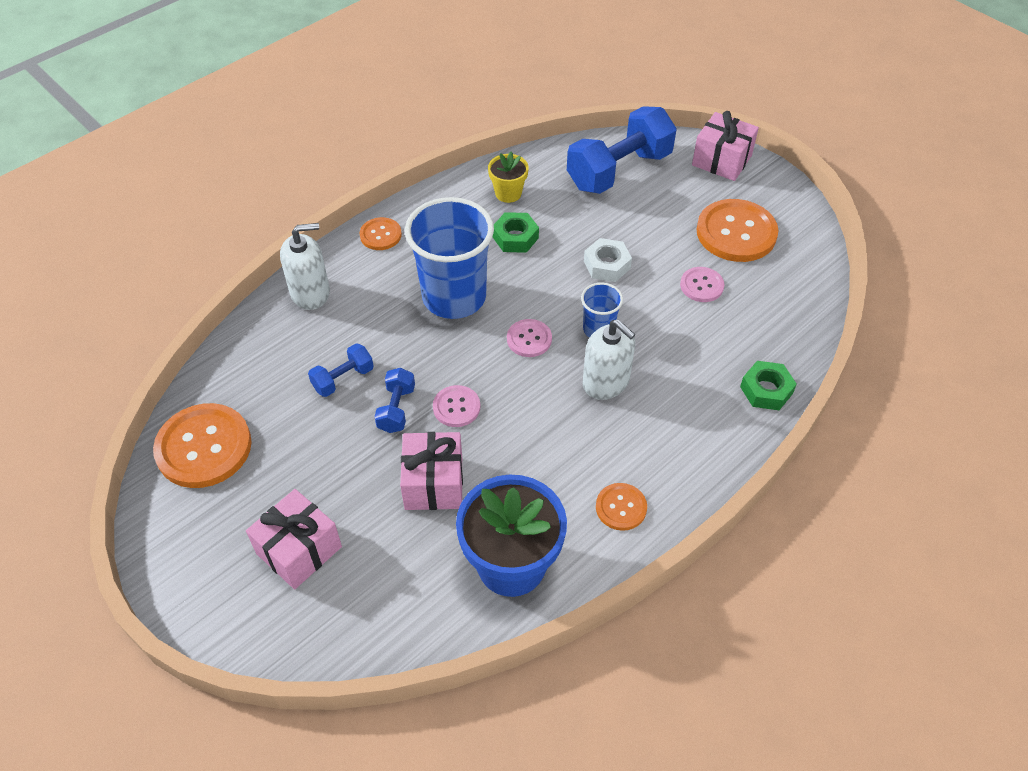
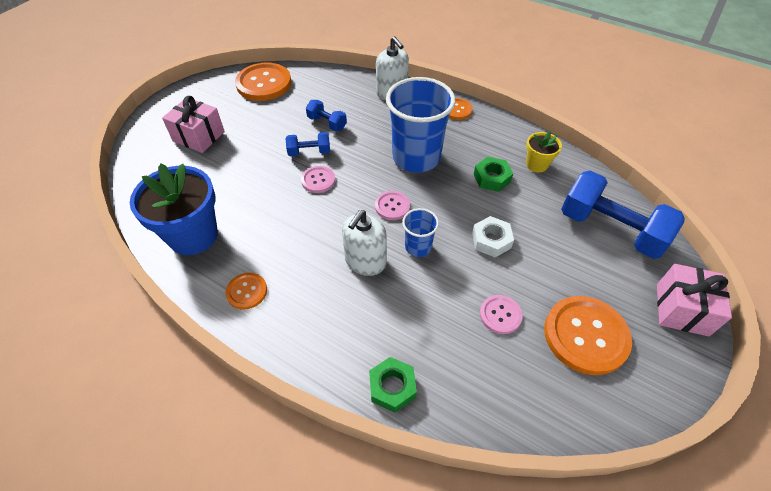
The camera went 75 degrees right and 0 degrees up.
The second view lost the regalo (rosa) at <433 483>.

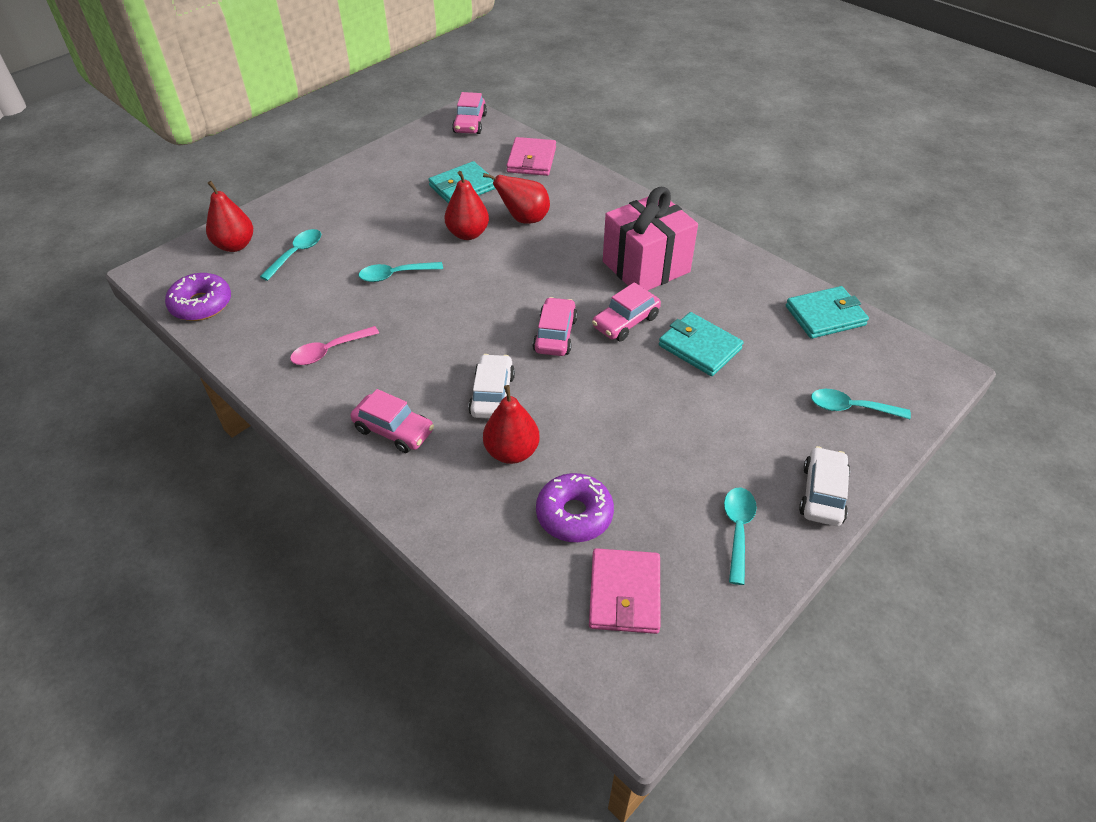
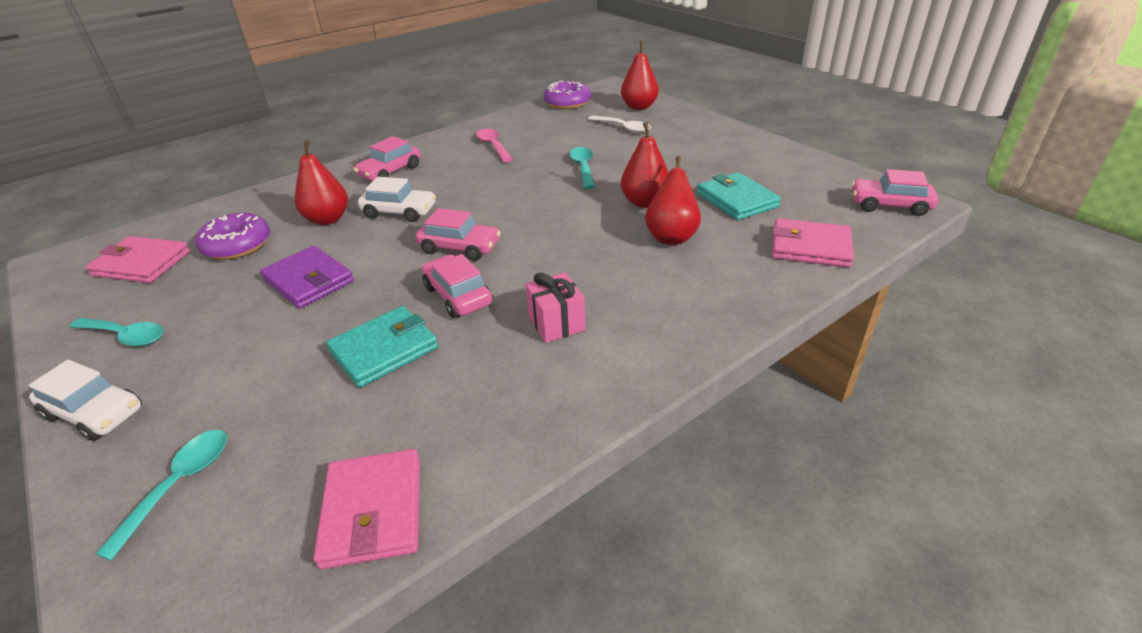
The camera went 100 degrees right and 10 degrees down.
The second view gained the cartera (morado) at <309 281>.
What was the cuchara (turquesa) at <296 254> turned into the cuchara (blanco) at <624 128>.
What was the cartera (turquesa) at <825 316> turned into the cartera (rosa) at <373 511>.
The size of the regalo (rosa) at <646 267> changed by a factor of 0.51.

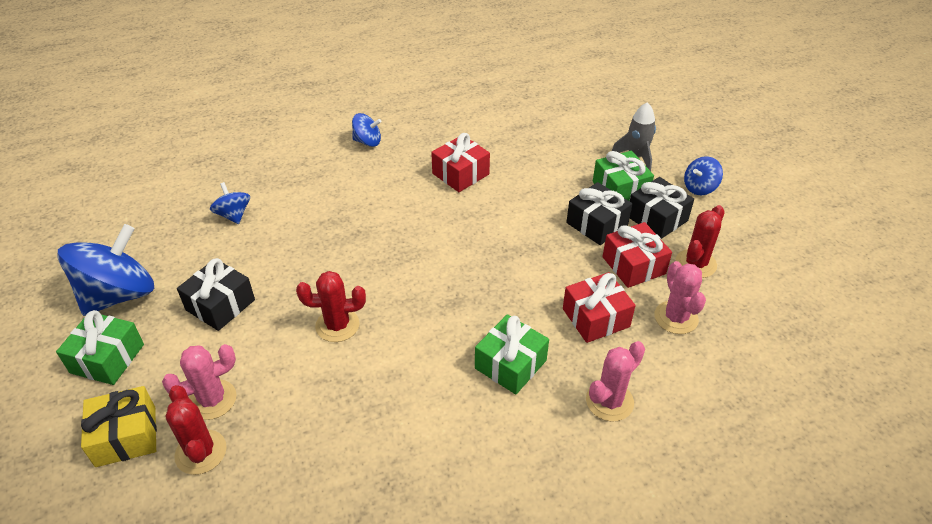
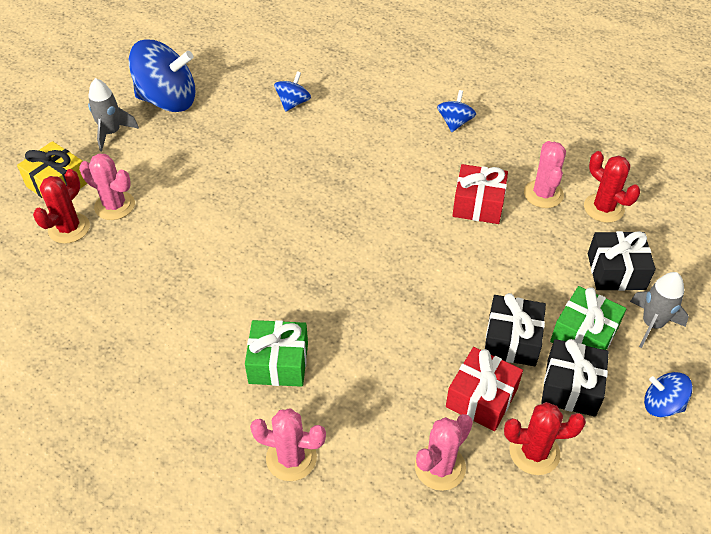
The camera went 55 degrees right and 5 degrees up.
The second view lost the regalo (rojo) at <596 318>.
The second view gained the cactus (rosa) at <543 194>.
The regalo (negro) ended up elsewhere, having gone from <220 305> to <616 271>.
The cactus (rojo) ended up elsewhere, having gone from <337 325> to <603 208>.
Where the regalo (verde) stood at <107 358>, the cohete (gris) came to stand at <111 133>.
The peonza (azul) at <367 141> ended up facing another way, 135 degrees counterclockwise from before.

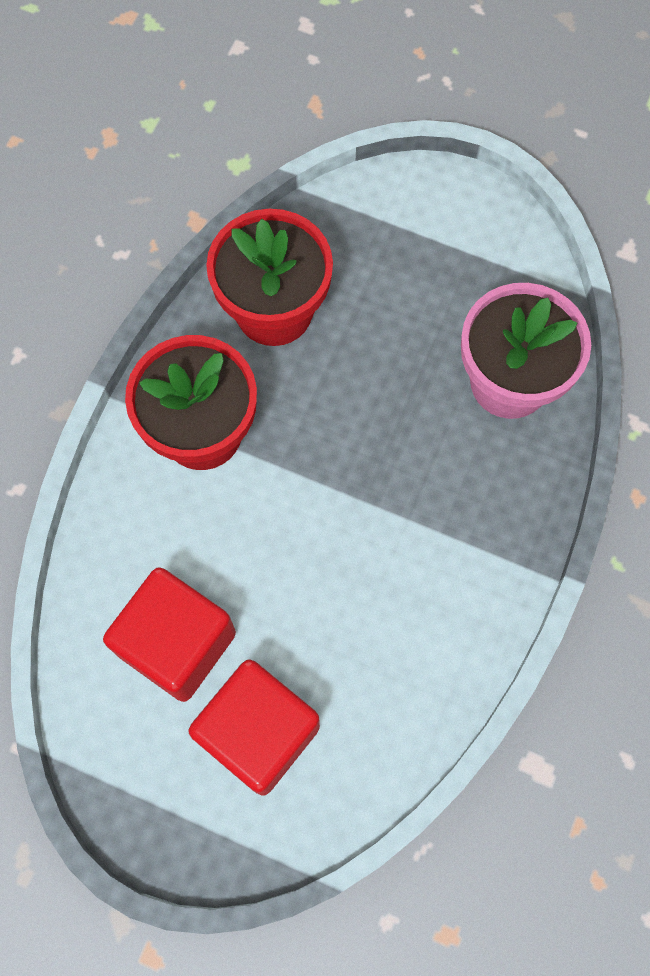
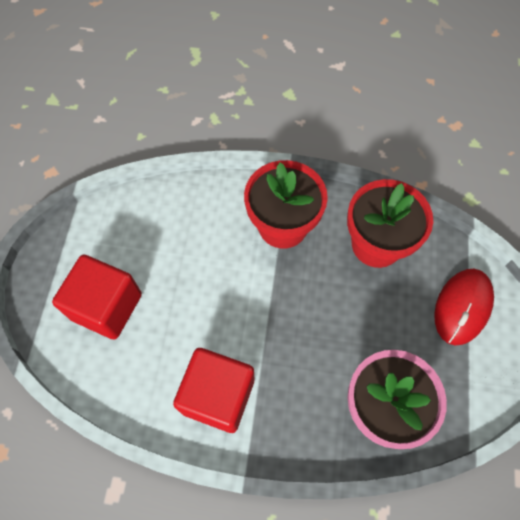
The camera went 75 degrees right and 5 degrees down.
The second view gained the ratón (rojo) at <462 307>.
The cubo (rojo) ended up elsewhere, having gone from <177 643> to <218 395>.

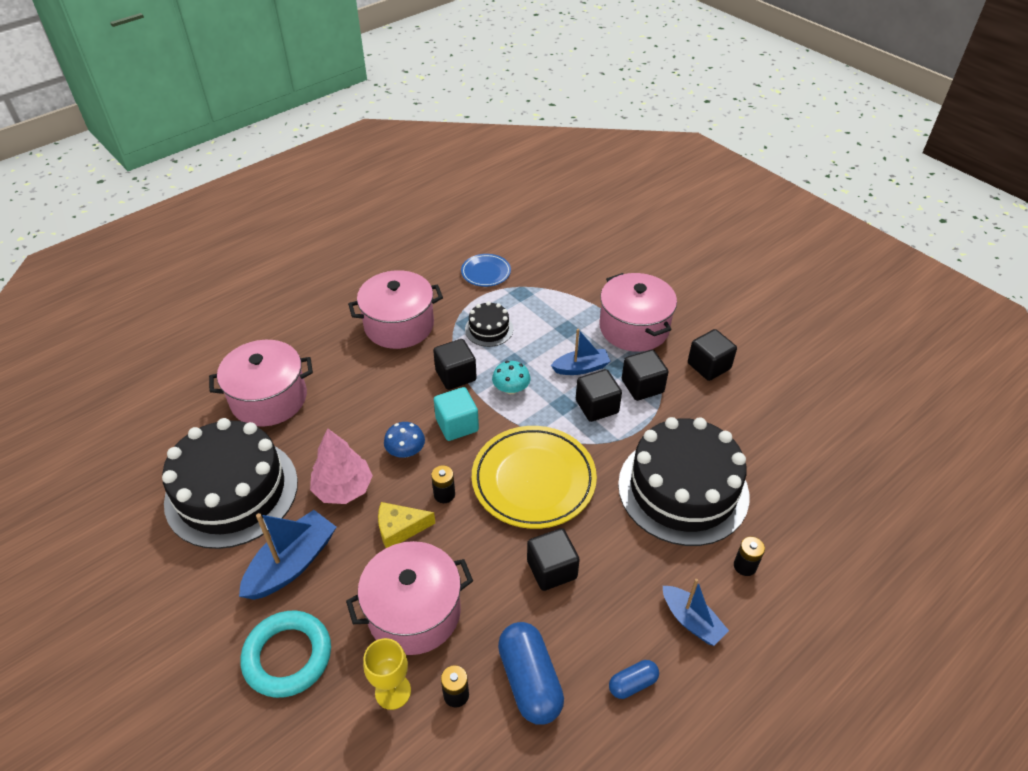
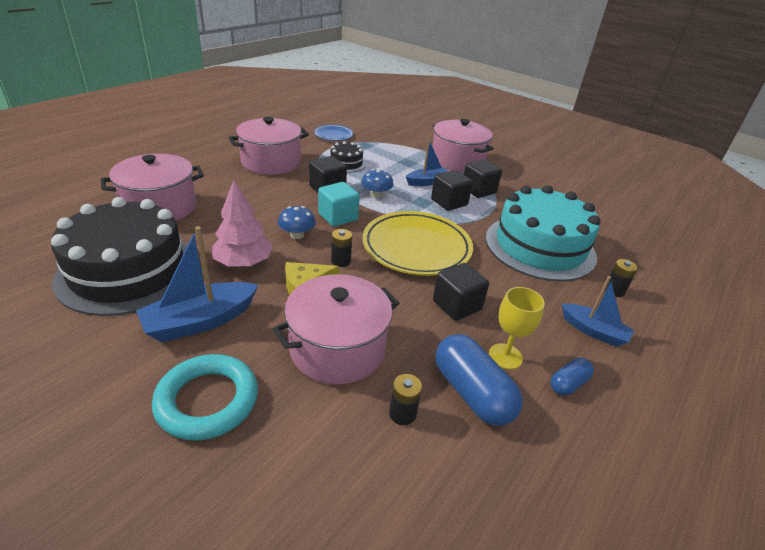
The camera went 15 degrees left and 10 degrees down.
The second view lost the cubo (negro) at <709 366>.
The copa (amarillo) ended up elsewhere, having gone from <393 691> to <505 356>.
What was the seta (turquesa) at <511 389> turned into the seta (azul) at <376 195>.
What was the tarta (negro) at <683 489> turned into the tarta (turquesa) at <540 247>.
The barco (azul) at <292 564> ended up facing another way, 150 degrees counterclockwise from before.

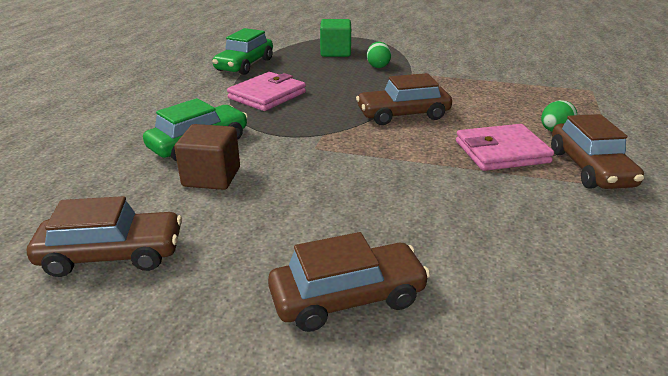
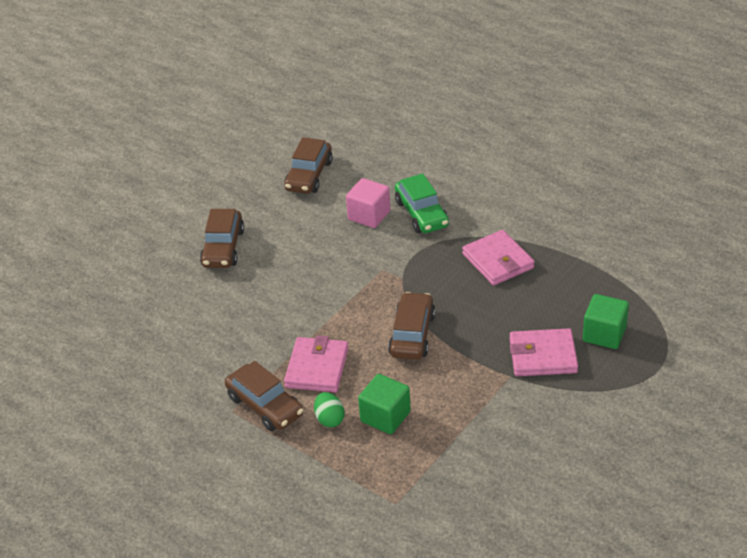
The camera went 115 degrees right and 10 degrees up.
The second view lost the coche (verde) at <245 65>.
The second view gained the cubo (verde) at <385 416>.
Where the huevo (verde) stood at <378 66>, the cartera (rosa) came to stand at <542 356>.
What was the cubo (marrón) at <211 177> turned into the cubo (rosa) at <369 215>.
The coche (marrón) at <590 168> ended up facing another way, 150 degrees counterclockwise from before.

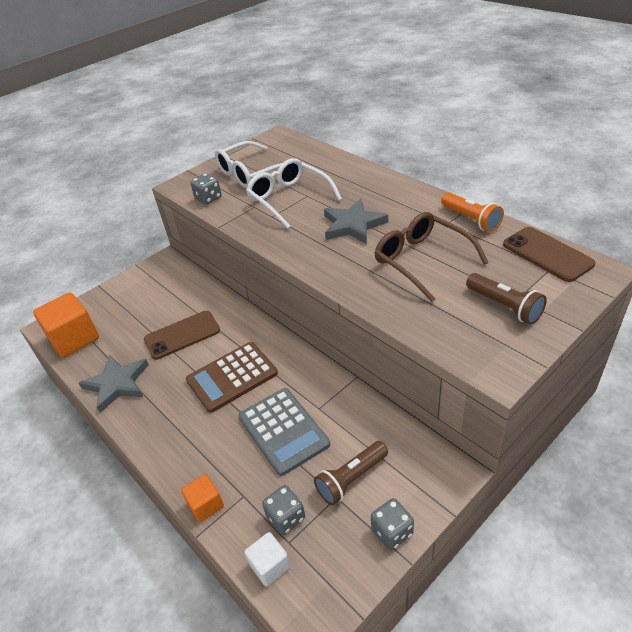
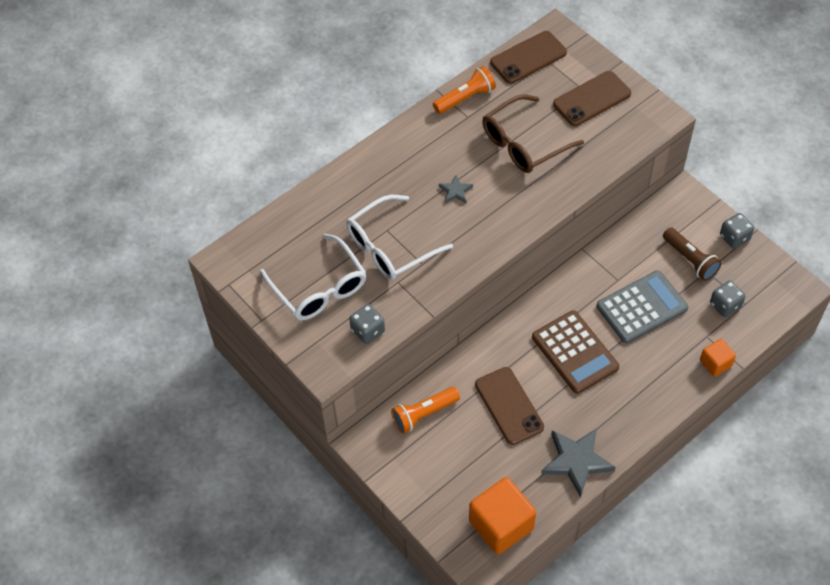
The camera went 90 degrees left and 15 degrees up.
The second view lost the cubo (blanco) at <270 566>.
The second view gained the lámpara de mano (naranja) at <424 414>.
Where the lámpara de mano (marrón) stood at <504 306>, the móvil (marrón) came to stand at <591 99>.
The size of the estrella (gris) at <353 225> changed by a factor of 0.49.

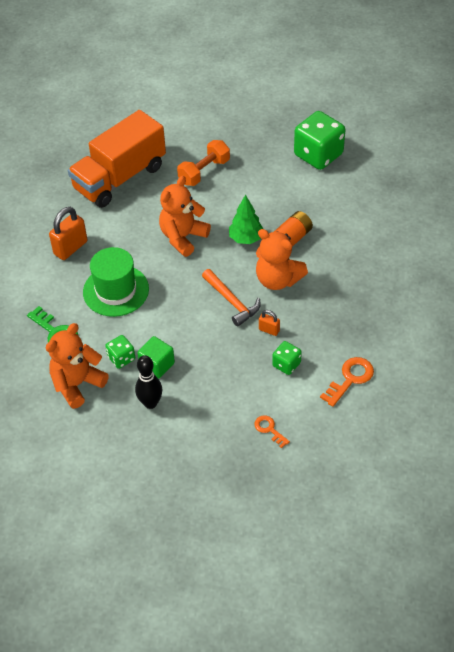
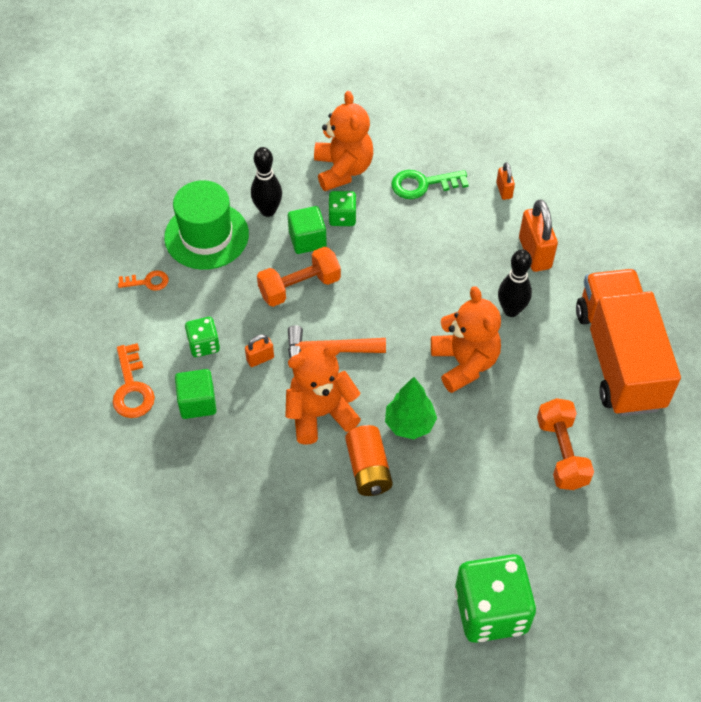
The camera went 125 degrees right and 5 degrees up.
The second view gained the cubo (verde) at <197 403>.
The second view gained the mancuerna (naranja) at <299 287>.
The second view gained the candado (naranja) at <504 190>.
The second view gained the bolo (negro) at <511 310>.
The sombrero (verde) ended up elsewhere, having gone from <116 290> to <206 236>.

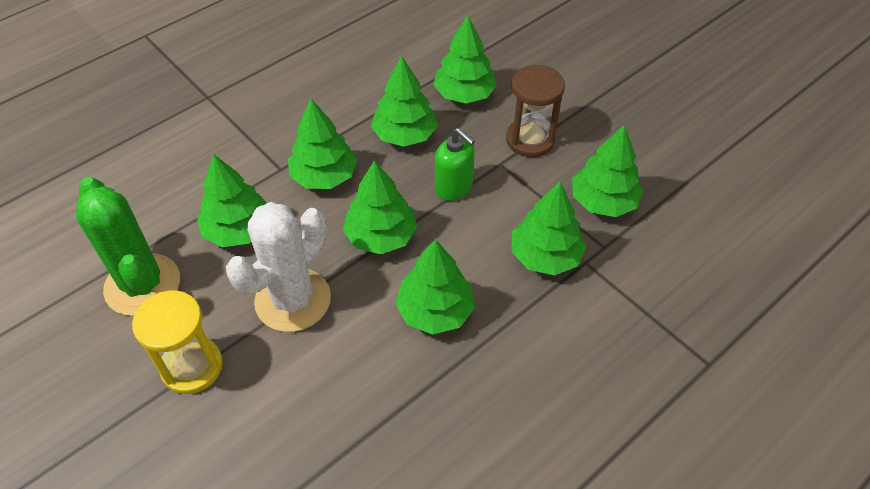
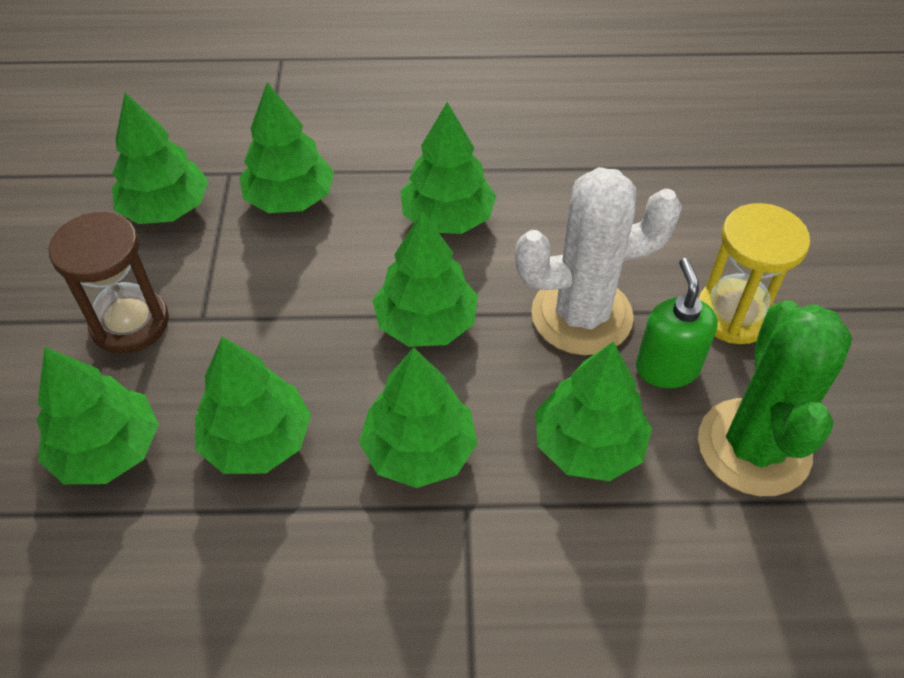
The camera went 140 degrees left and 0 degrees up.
The dispensador de jabón (verde) ended up elsewhere, having gone from <454 188> to <667 368>.

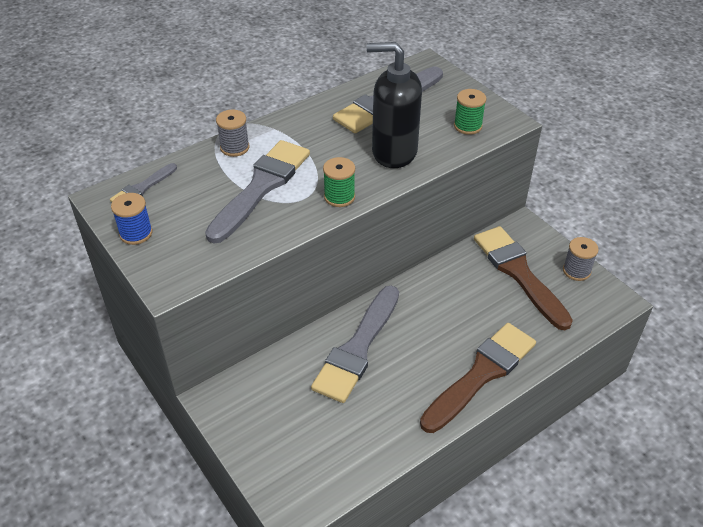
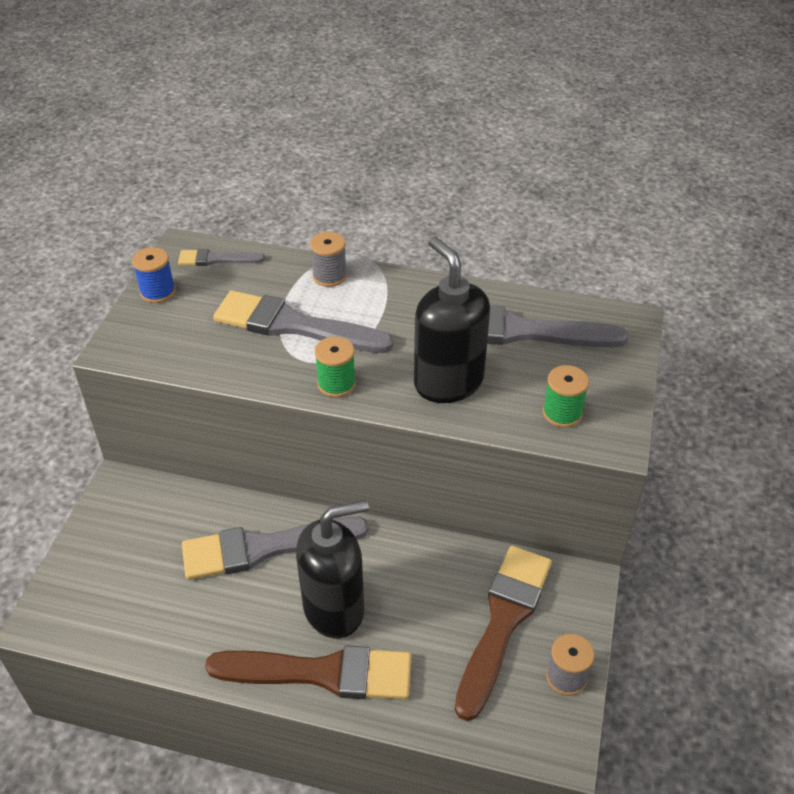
The camera went 50 degrees right and 0 degrees up.
The second view gained the dispensador de jabón (negro) at <334 608>.
The pincel (gris) at <261 187> ended up facing another way, 150 degrees counterclockwise from before.

